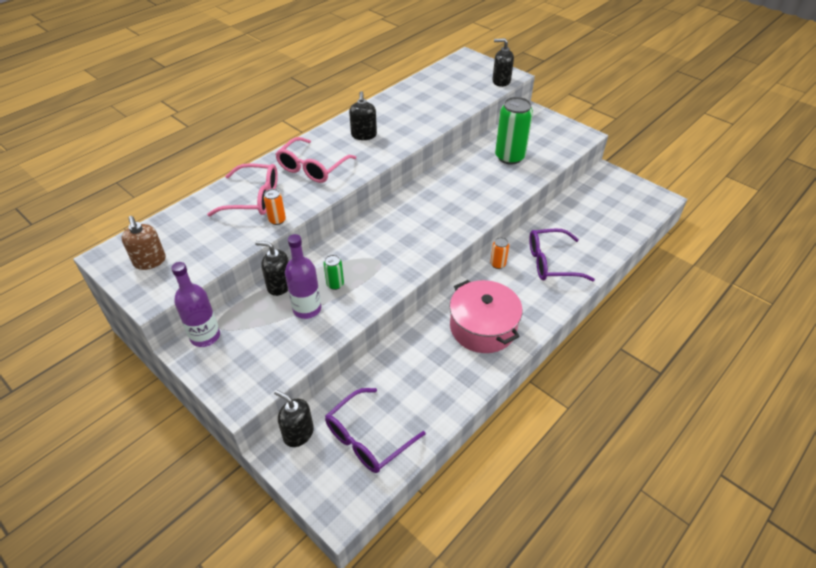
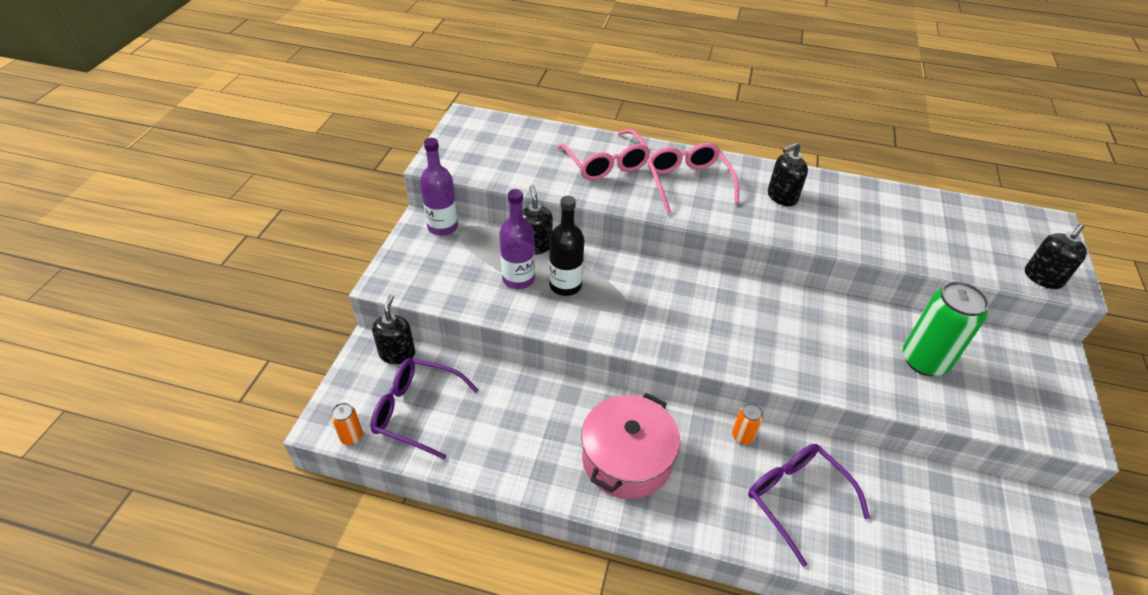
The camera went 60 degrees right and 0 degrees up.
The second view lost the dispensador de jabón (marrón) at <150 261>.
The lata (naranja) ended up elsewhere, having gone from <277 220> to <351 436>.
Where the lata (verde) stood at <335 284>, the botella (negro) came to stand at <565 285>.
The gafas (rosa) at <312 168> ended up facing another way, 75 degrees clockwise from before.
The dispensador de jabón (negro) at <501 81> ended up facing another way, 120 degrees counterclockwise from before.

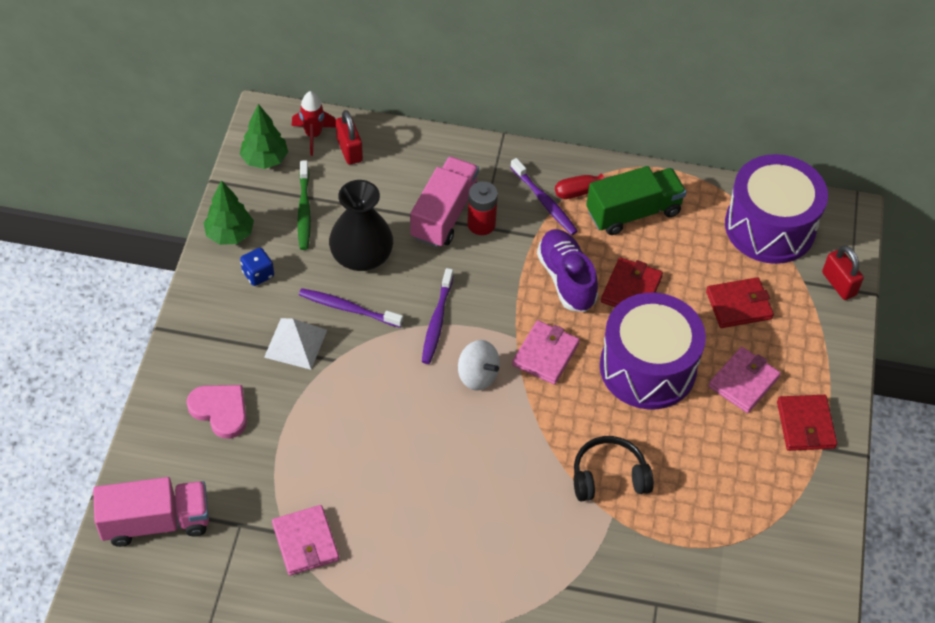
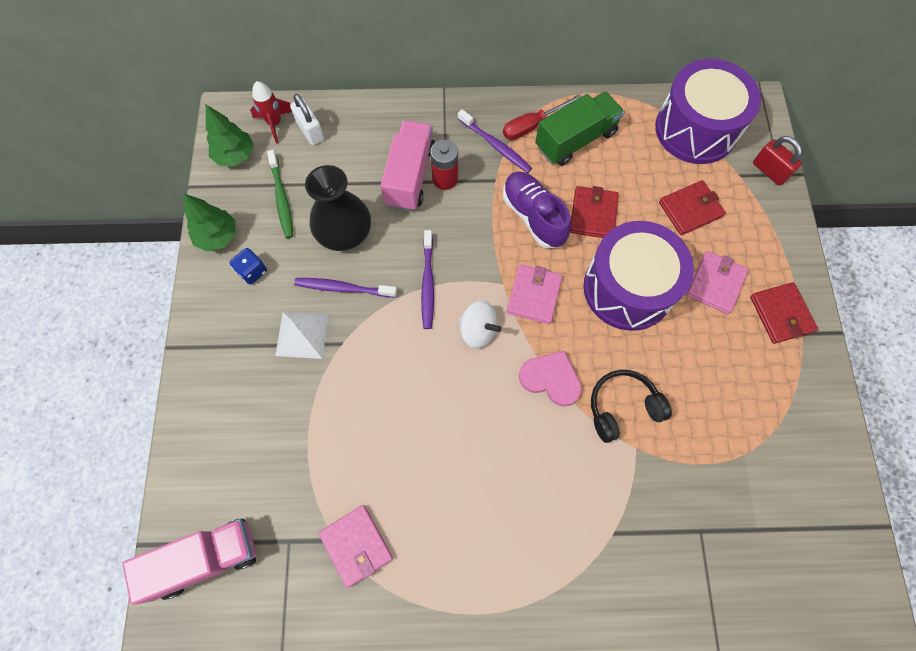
The camera went 10 degrees left and 15 degrees up.
The corazón (rosa) ended up elsewhere, having gone from <220 410> to <551 379>.
What was the candado (rojo) at <349 150> turned into the candado (blanco) at <310 131>.

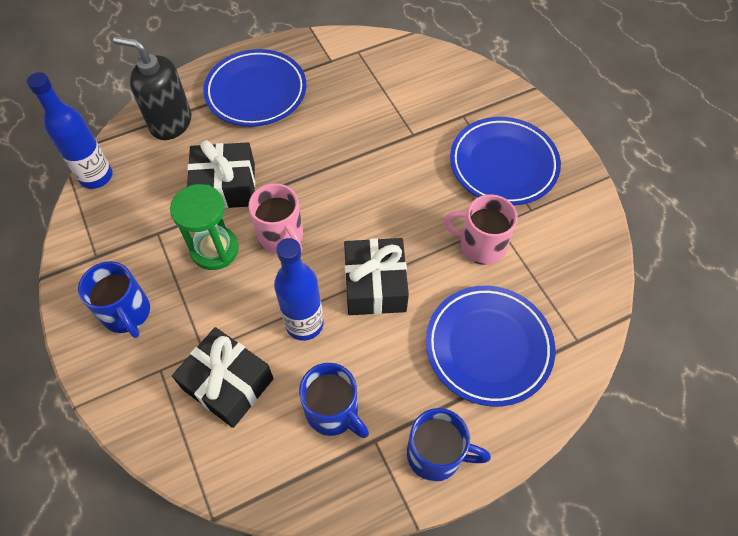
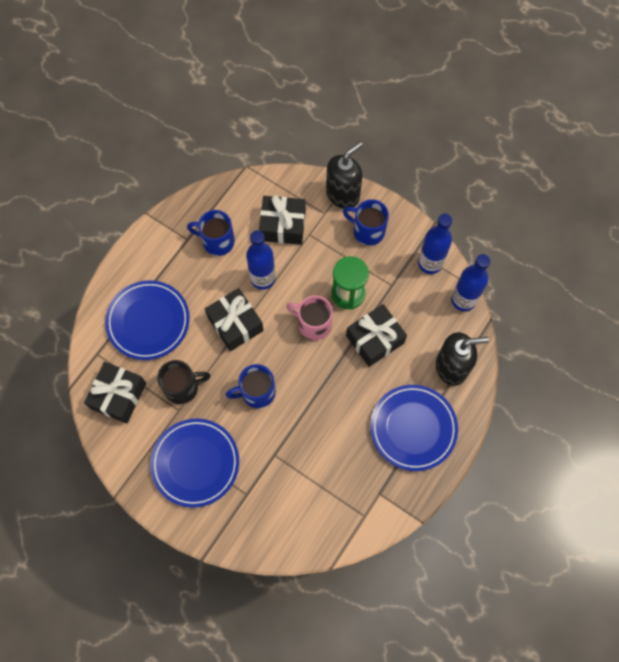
The camera went 150 degrees right and 10 degrees up.
The second view gained the regalo (negro) at <118 396>.
The second view gained the dispensador de jabón (negro) at <343 194>.
The second view gained the botella (azul) at <430 263>.
The taza (azul) ended up elsewhere, having gone from <436 454> to <256 392>.
What was the taza (rosa) at <480 245> turned into the taza (negro) at <183 387>.

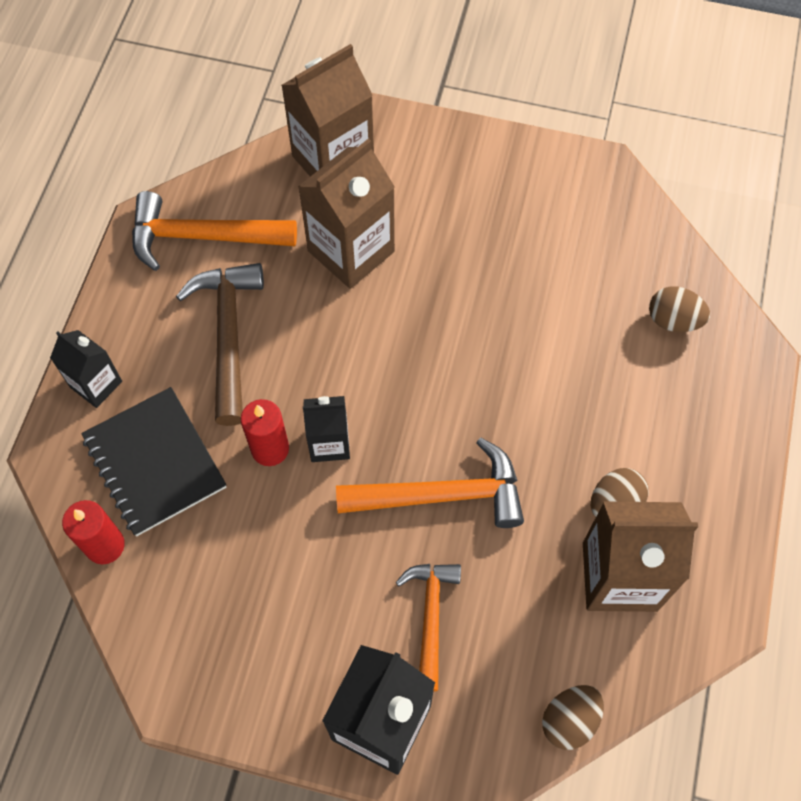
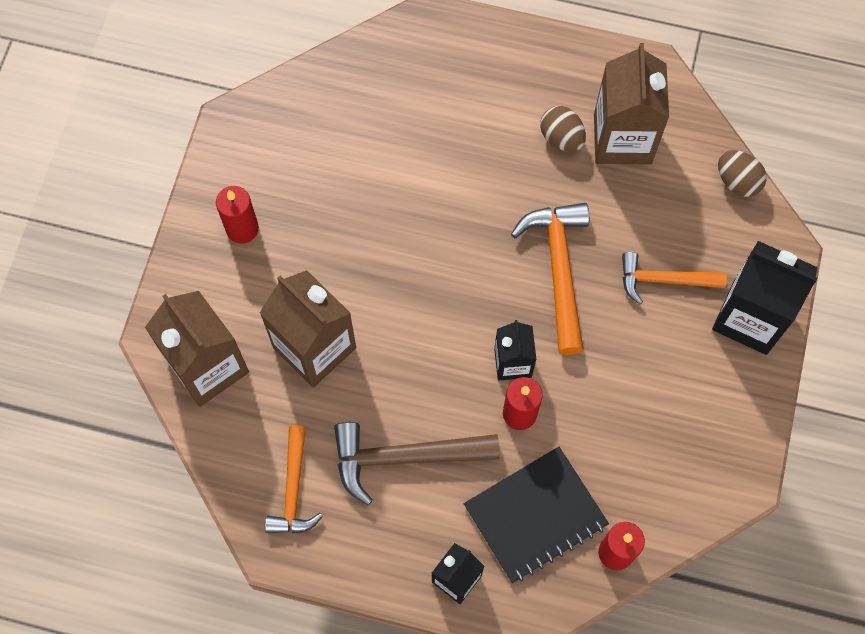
The camera went 90 degrees left and 5 degrees up.
The second view lost the huevo (marrón) at <673 320>.
The second view gained the vela (rojo) at <242 229>.
The size of the martillo (naranja) at <202 237> changed by a factor of 0.66.

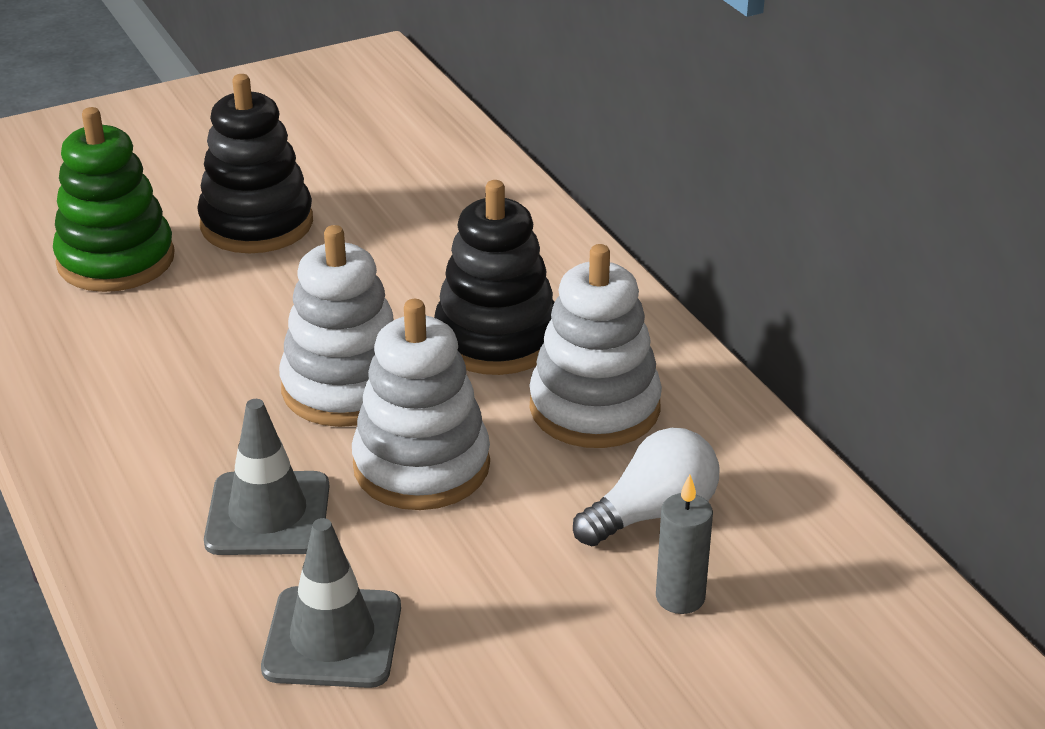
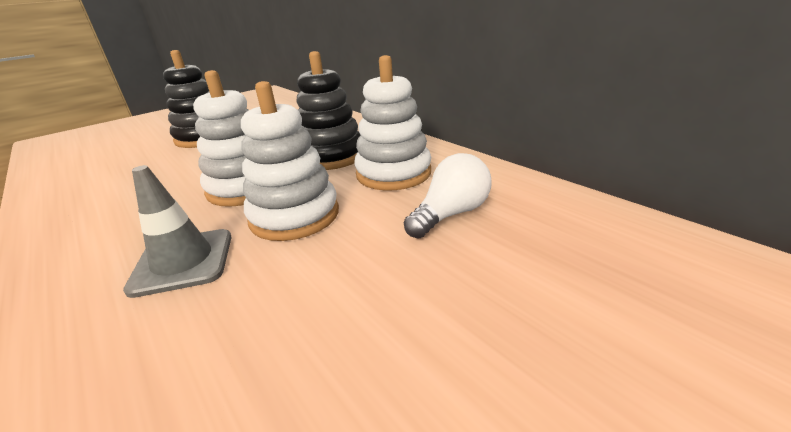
The camera went 10 degrees left and 5 degrees down.
The second view lost the juguete apilable (verde) at <116 260>.
The second view lost the cono de tráfico (gris) at <332 638>.
The second view lost the vela (gris) at <680 597>.

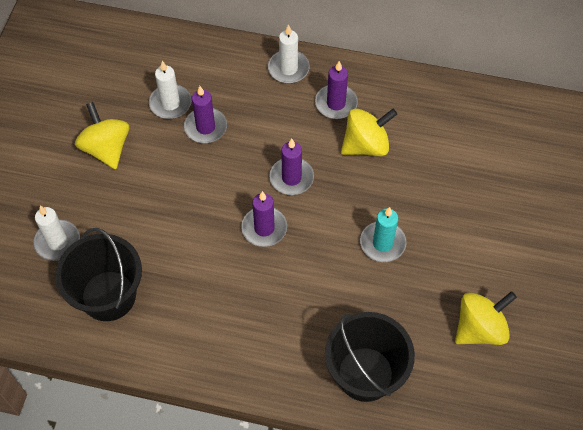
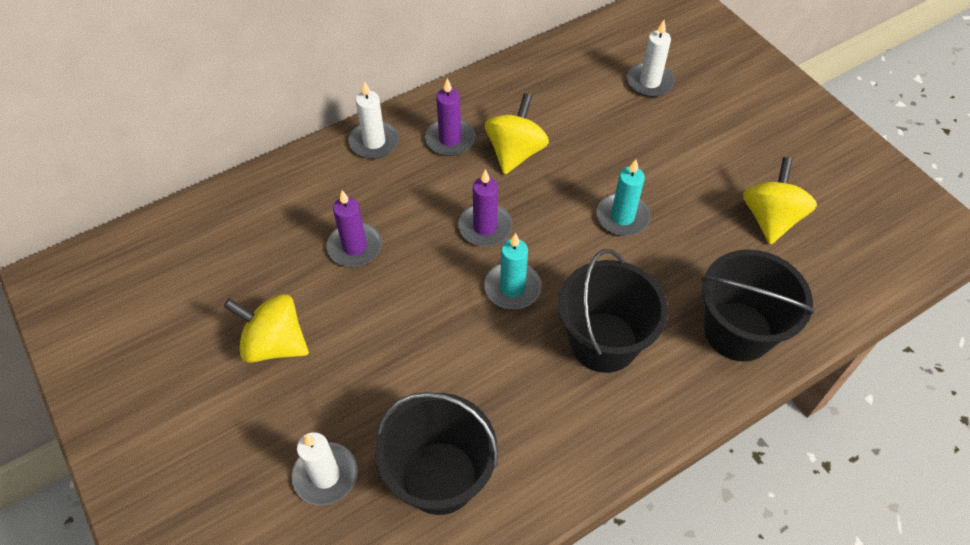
The camera went 45 degrees left and 5 degrees down.
The second view gained the balde (negro) at <603 342>.
The vela (blanco) ended up elsewhere, having gone from <170 103> to <649 82>.
What was the vela (morado) at <264 228> turned into the vela (turquesa) at <512 288>.

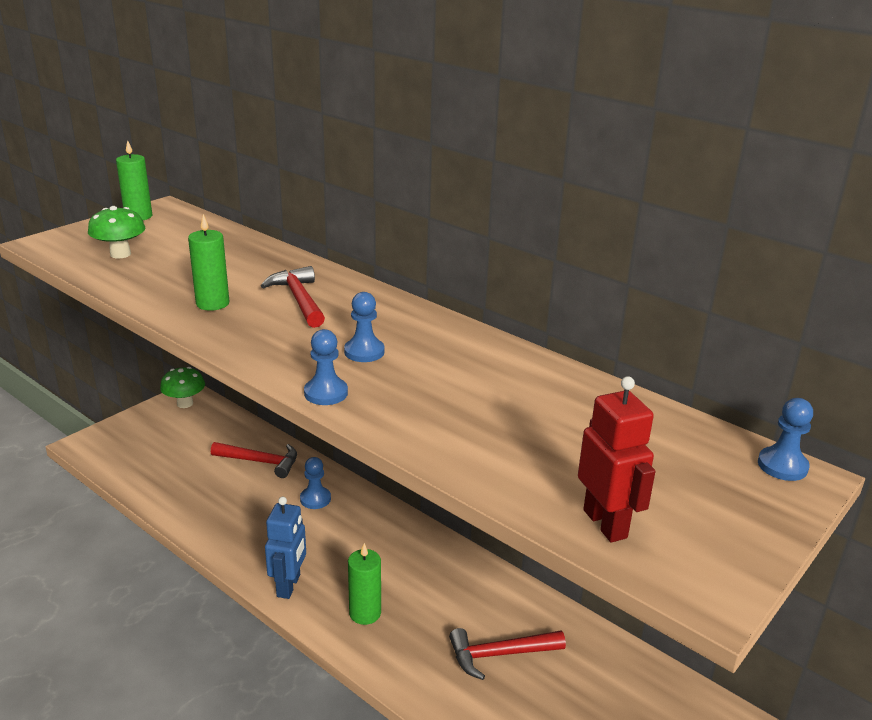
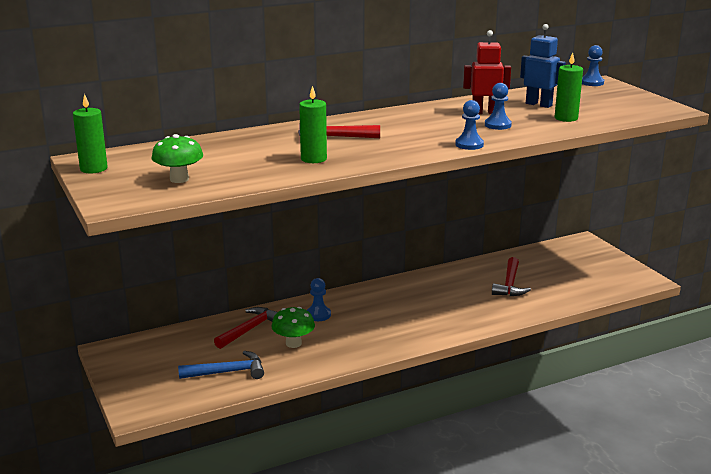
The camera went 65 degrees left and 5 degrees down.
The second view gained the martillo (azul) at <227 372>.
The seta (verde) ended up elsewhere, having gone from <185 403> to <293 343>.
The robot (azul) ended up elsewhere, having gone from <289 586> to <539 104>.
The peón (azul) ended up elsewhere, having gone from <364 352> to <497 125>.
The vela (verde) ended up elsewhere, having gone from <365 613> to <566 118>.
The robot (rojo) ended up elsewhere, having gone from <605 524> to <485 112>.

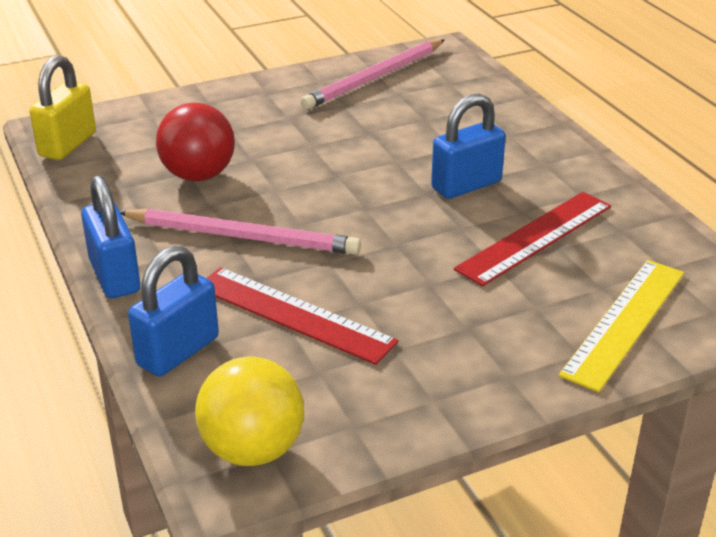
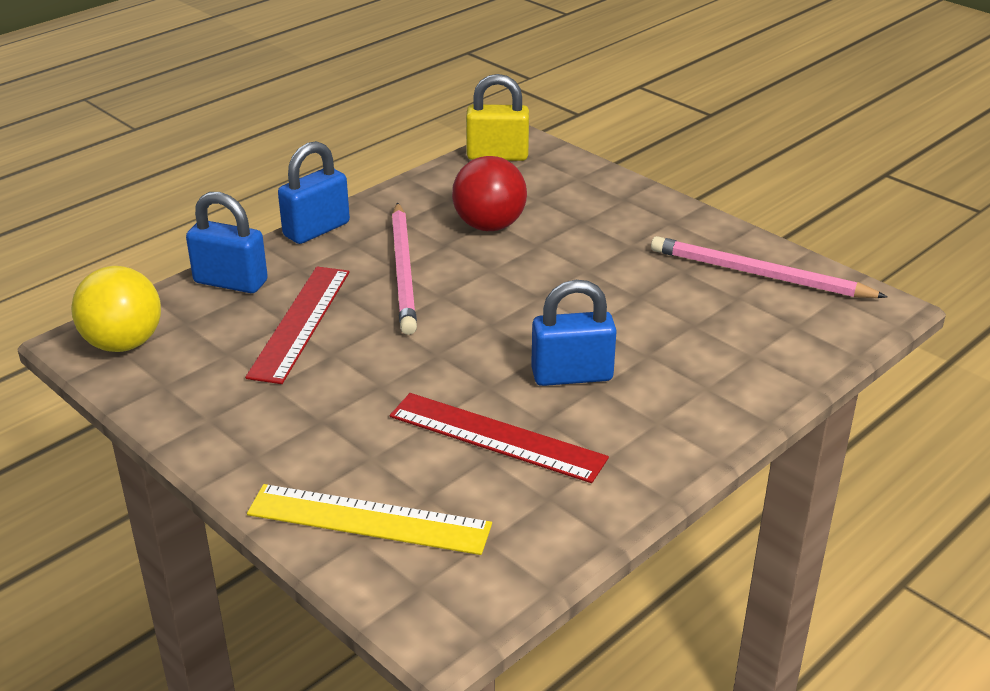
The camera went 70 degrees right and 0 degrees up.
The candado (azul) at <466 185> ended up facing another way, 45 degrees counterclockwise from before.

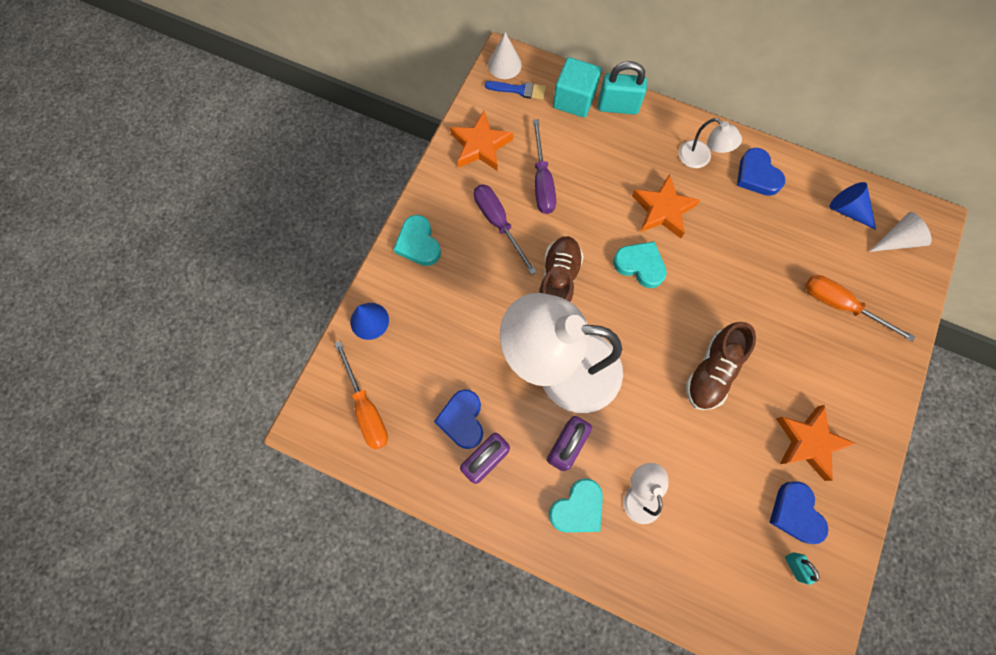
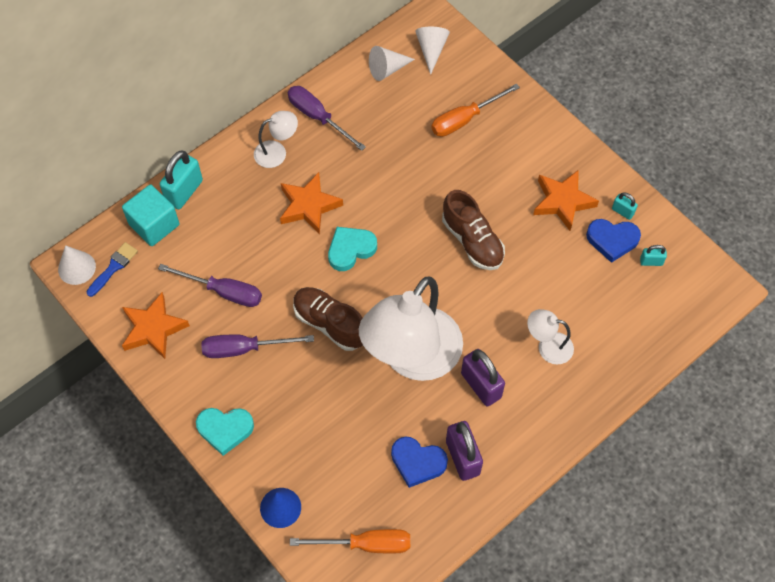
The camera went 65 degrees left and 10 degrees down.
The second view lost the corazón (turquesa) at <577 508>.
The second view gained the candado (turquesa) at <622 211>.
Where the corazón (azul) stood at <757 175>, the destornillador (morado) came to stand at <318 117>.
What was the cono (azul) at <847 210> turned into the cono (blanco) at <387 69>.

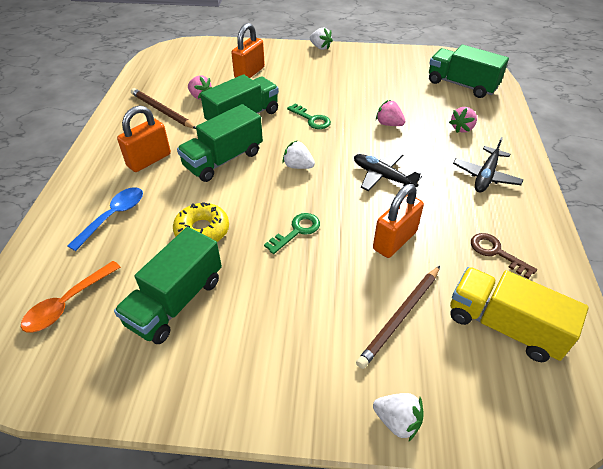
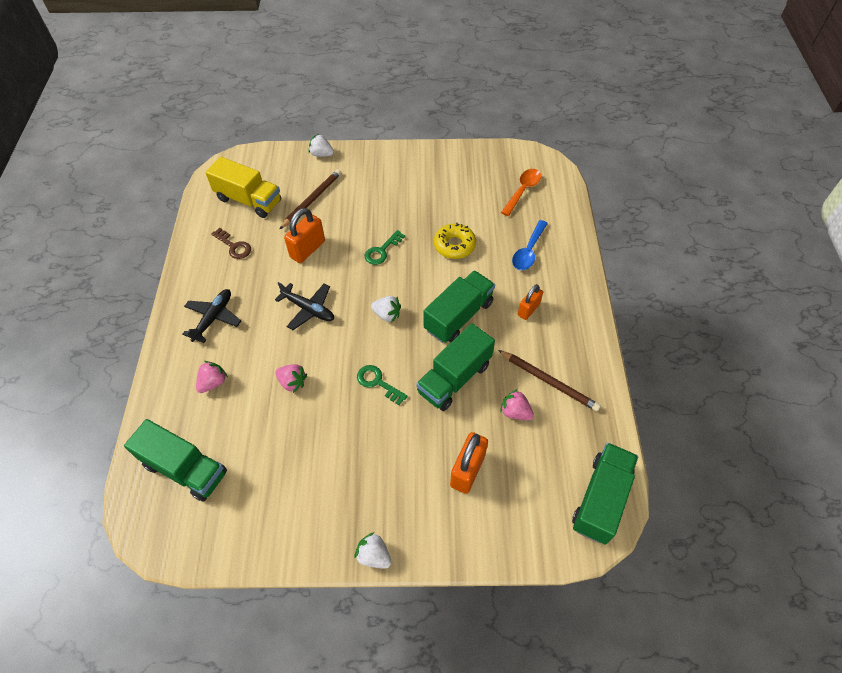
The camera went 175 degrees right and 10 degrees up.
The camión (verde) ended up elsewhere, having gone from <176 301> to <601 499>.
The size of the candado (naranja) at <149 160> changed by a factor of 0.65.

